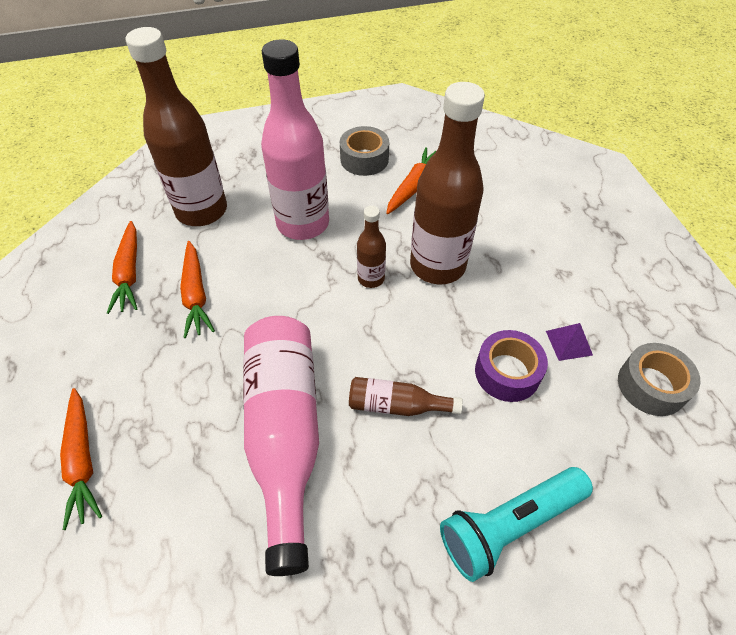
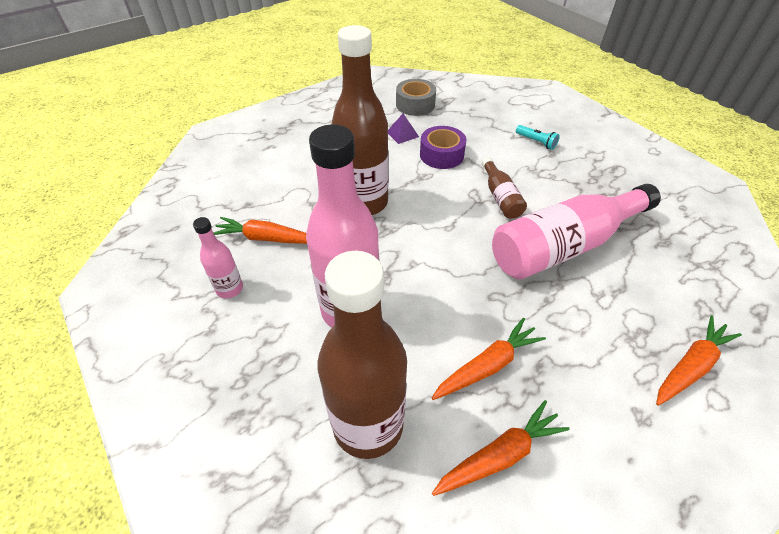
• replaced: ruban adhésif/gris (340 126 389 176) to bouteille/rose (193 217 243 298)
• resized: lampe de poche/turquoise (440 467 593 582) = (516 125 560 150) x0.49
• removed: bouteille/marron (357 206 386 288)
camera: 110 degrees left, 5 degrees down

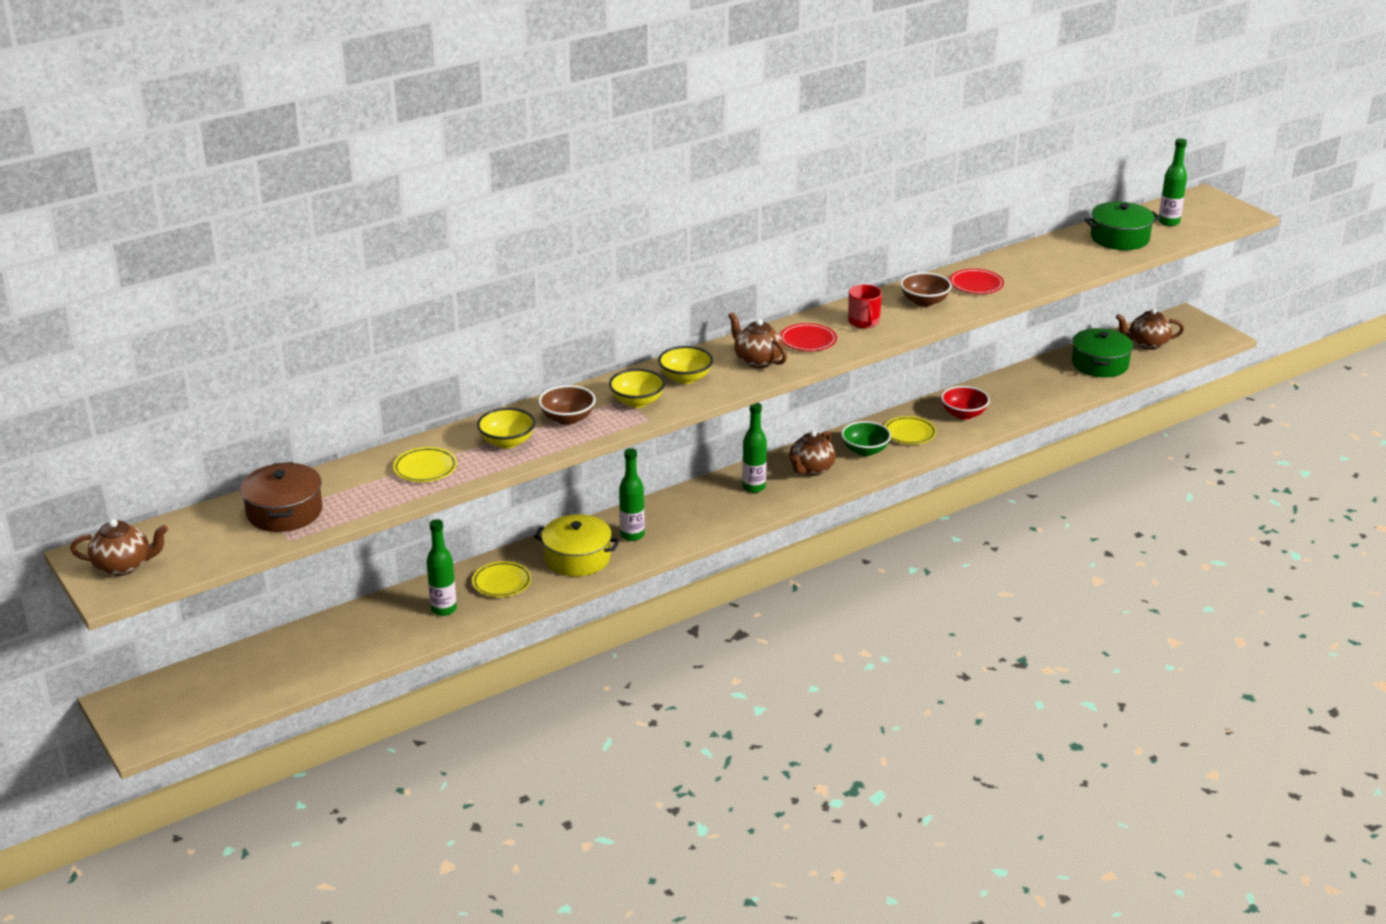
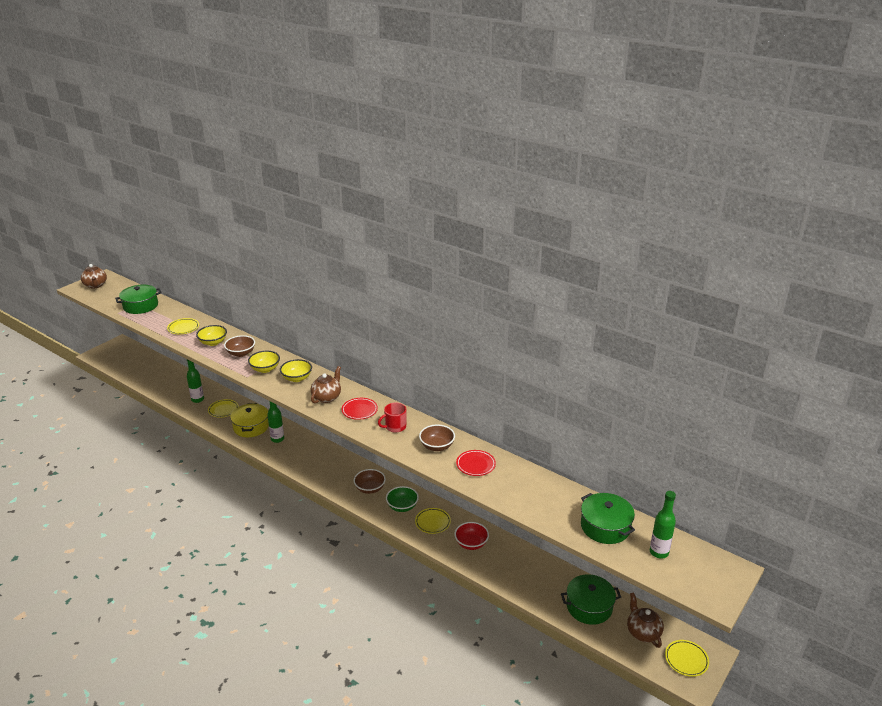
• recoloured: marmite/marron (240 462 323 532) to marmite/vert (115 285 162 314)
• replaced: théière/marron (789 430 836 476) to bol/marron (354 469 386 494)
• added: assiette/jaune (665 640 709 677)
• removed: bouteille/vert (742 403 767 493)
camera: 70 degrees right, 0 degrees up

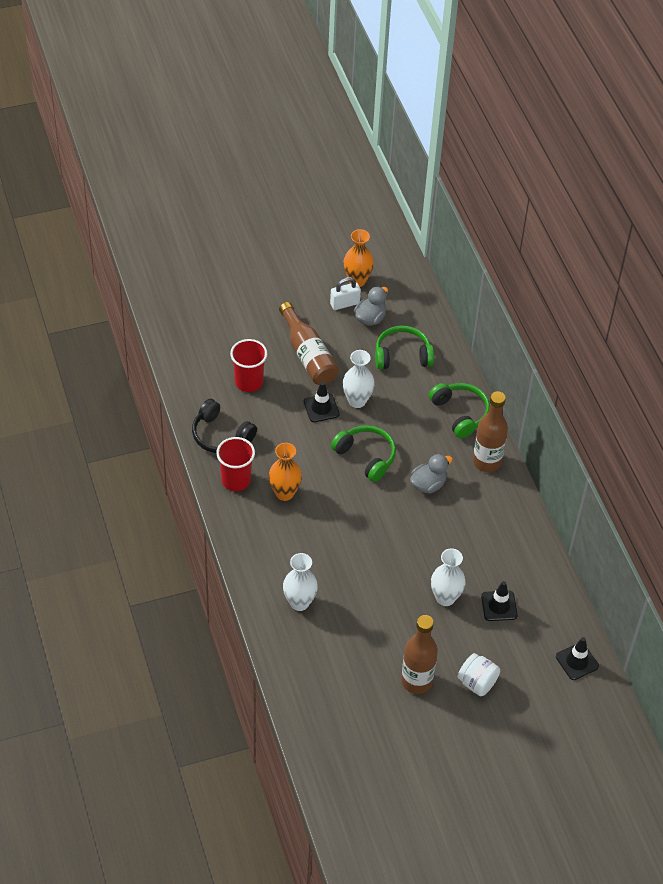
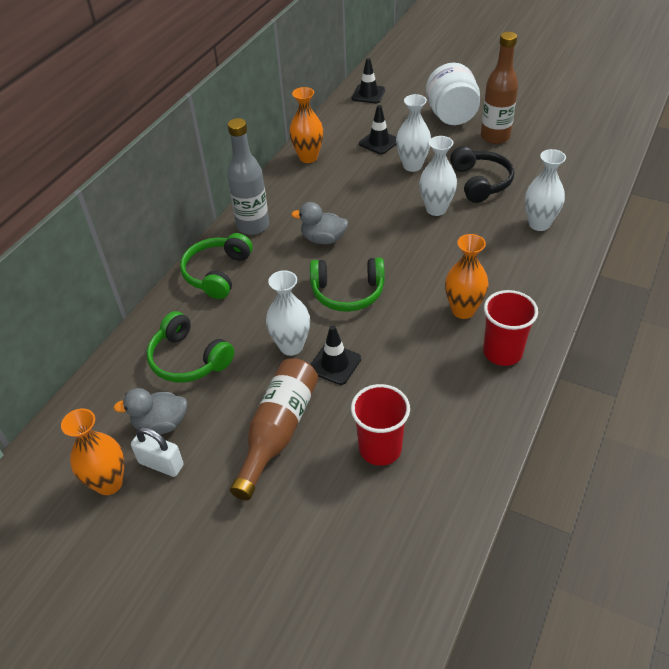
• recoloured: bouteille/marron (473 391 508 472) to bouteille/gris (227 118 269 235)
• added: vase/orange (289 87 324 163)
• turned: casque audio/vert (331 425 396 482) = (310 257 385 312) 90 degrees counterclockwise
• added: vase/blanc (420 136 457 216)
• resized: bocal/blanc (458 653 500 696) = (426 63 480 125) x1.55
• moved: casque audio/noir (192 399 257 453) to (450 146 514 203)
camera: 130 degrees left, 5 degrees down

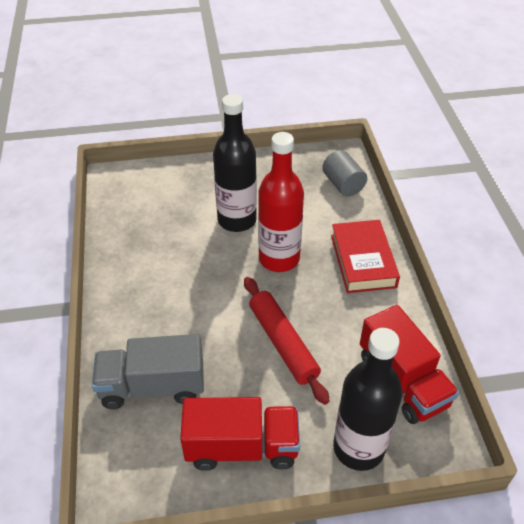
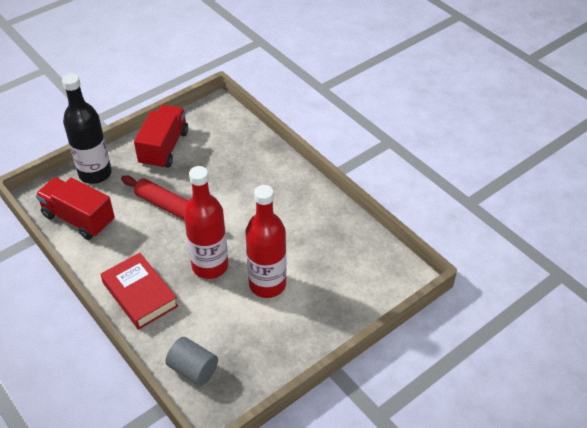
• turned: camion/rouge (180 397 300 471) = (134 105 188 169) 135 degrees clockwise
• recoloured: bouteille/noir (213 94 257 232) to bouteille/rouge (245 185 287 298)
• removed: camion/gris (92 334 204 409)
camera: 150 degrees right, 0 degrees up

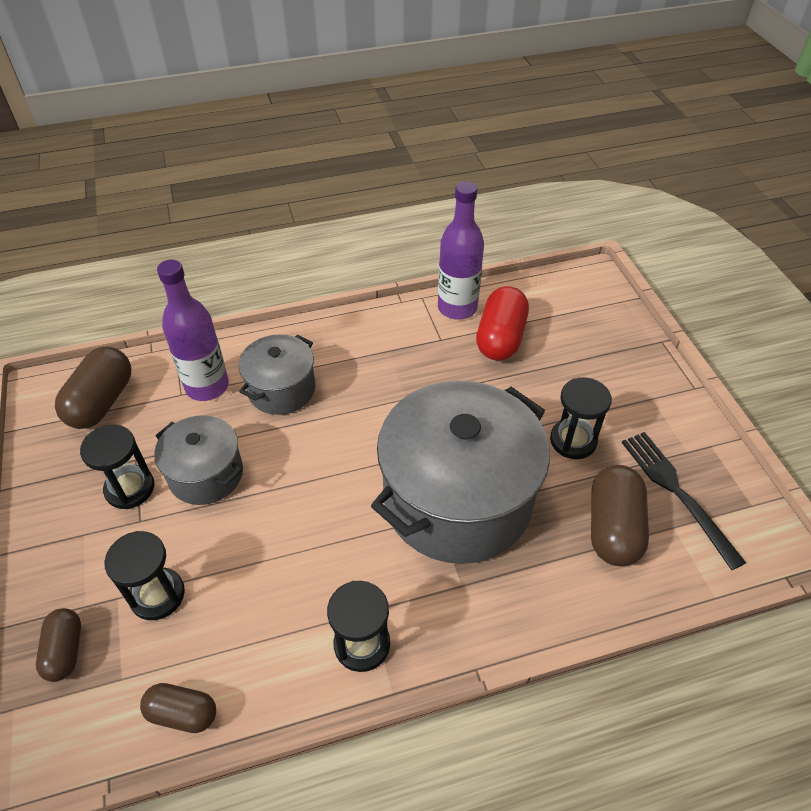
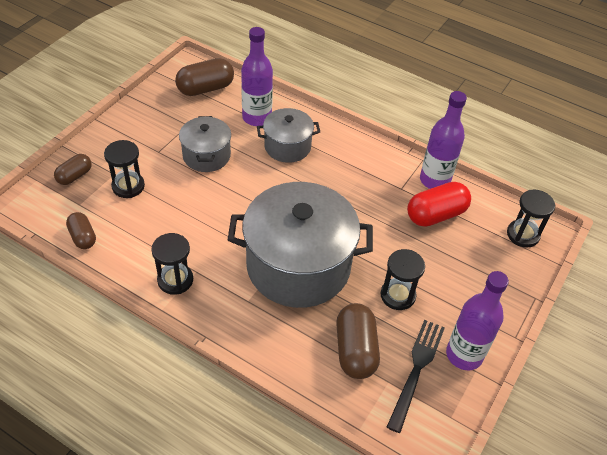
• turned: gélule/marron (591 465 649 566) = (336 303 380 379) 60 degrees counterclockwise
• added: bouteille/violet (446 271 509 370)
• moved: sablier/noir (80 425 154 509) to (507 190 555 248)
camera: 45 degrees right, 0 degrees up

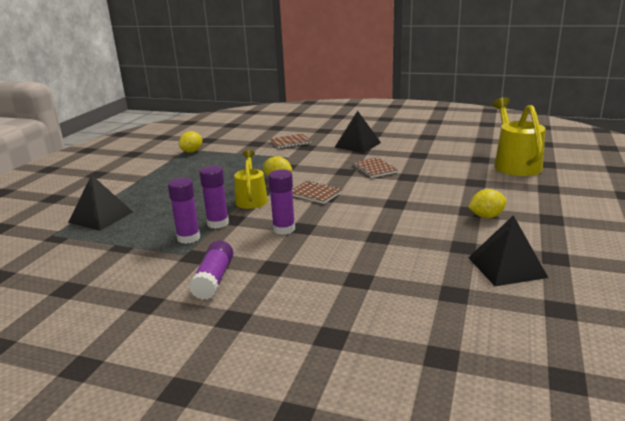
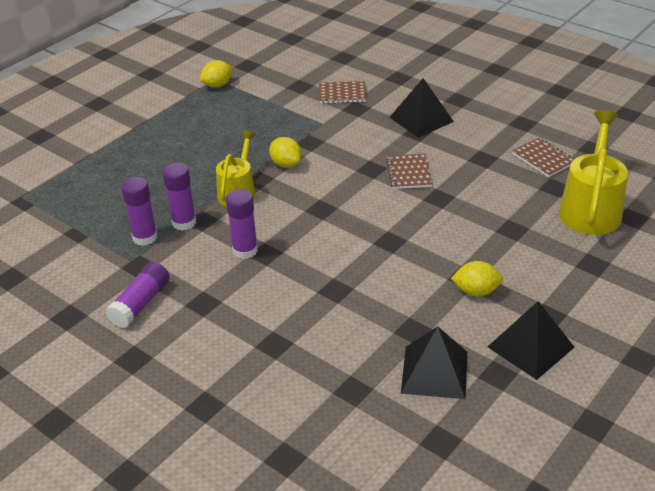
• moved: pyramide/noir (68 175 133 231) to (488 301 575 380)
• moved: carnet/marron (292 181 343 204) to (512 138 574 177)
camera: 20 degrees right, 15 degrees up

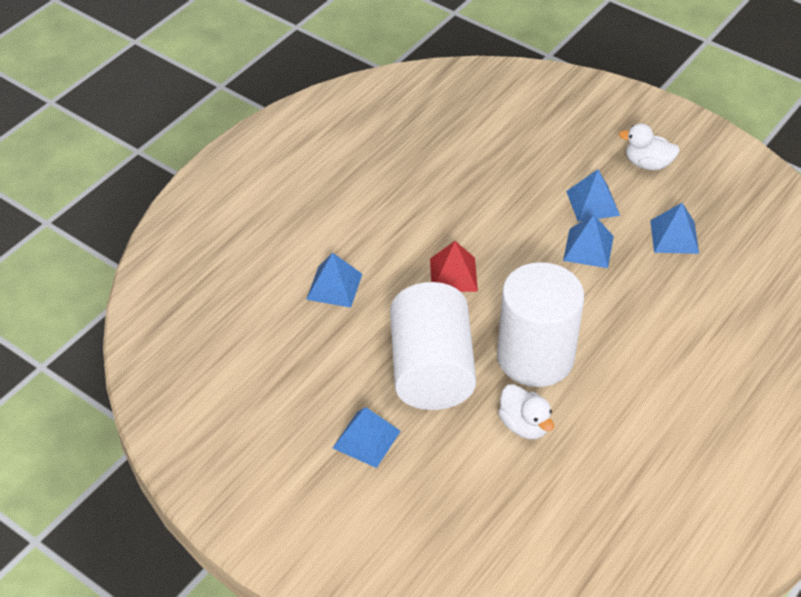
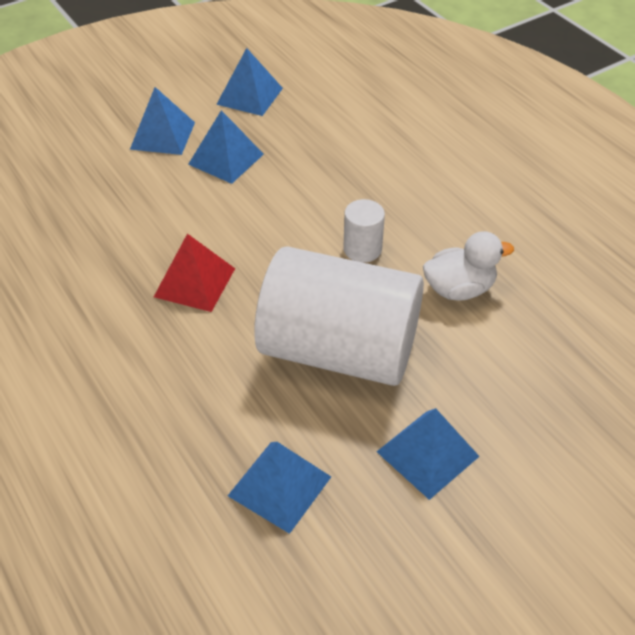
• moved: pyramide/bleu (306 253 362 308) to (228 442 331 534)
• resized: cylindre/blanc (497 262 584 387) = (343 199 385 263) x0.40
• removed: canard/blanc (619 123 680 170)
camera: 70 degrees left, 0 degrees up

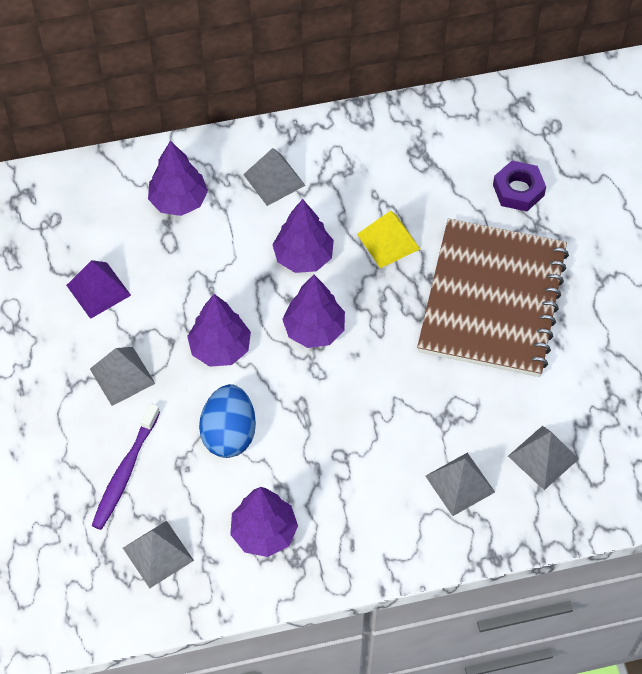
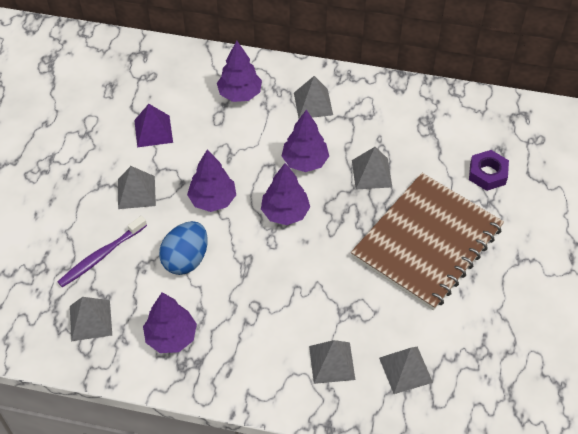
• recoloured: pyramide/jaune (357 211 420 268) to pyramide/gris (352 147 392 190)
camera: 25 degrees right, 5 degrees down

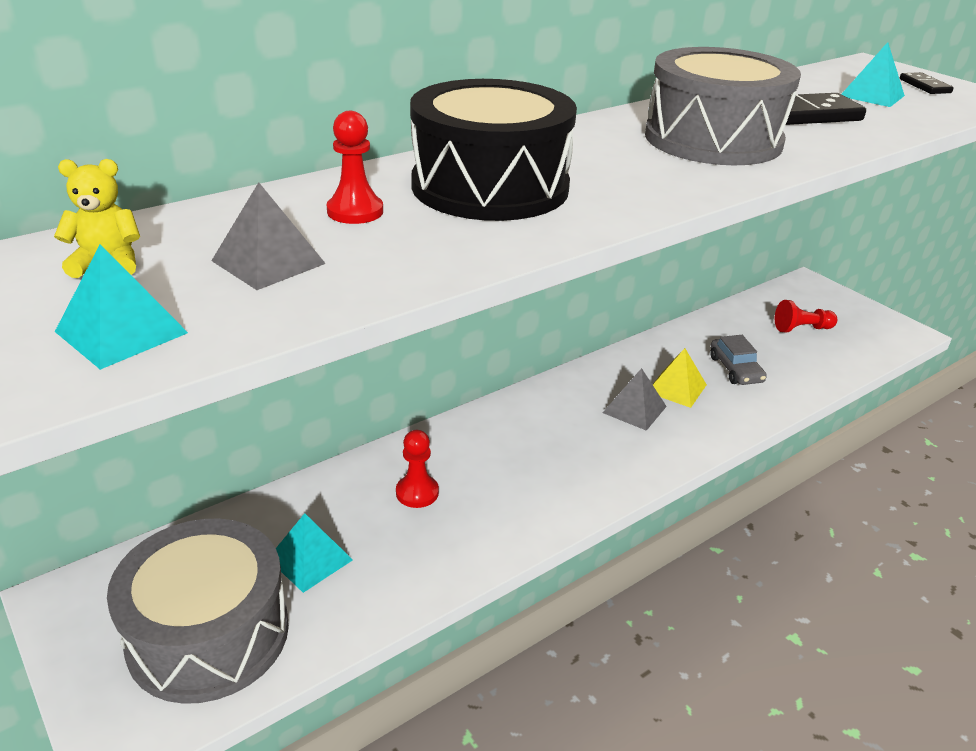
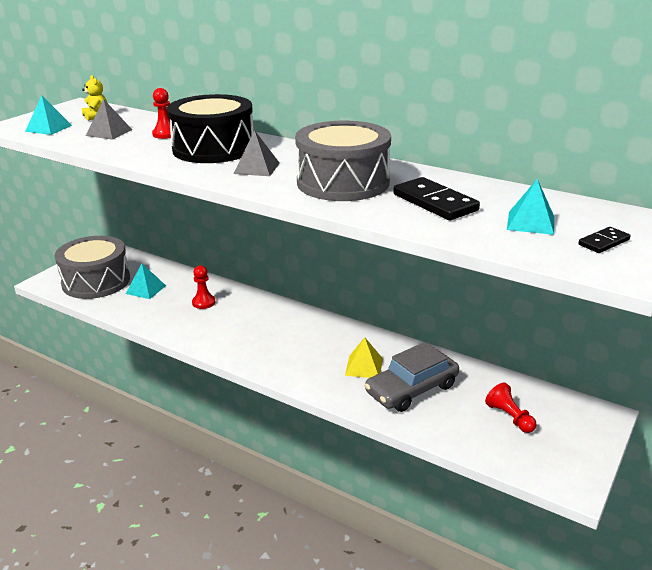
• moved: pyramide/gris (603 368 667 431) to (234 130 280 176)
• resized: voiture/gris (710 335 767 385) = (365 342 459 412) x1.70
camera: 70 degrees right, 5 degrees down

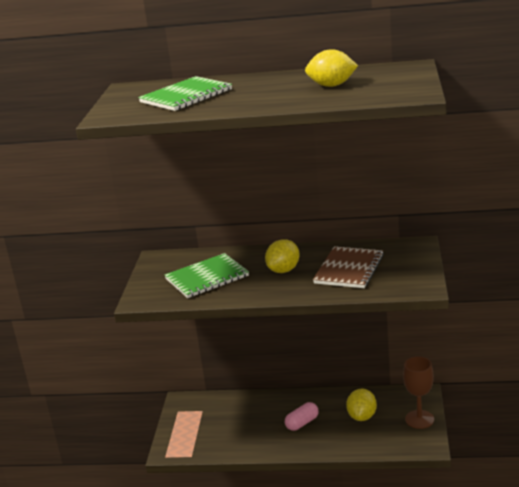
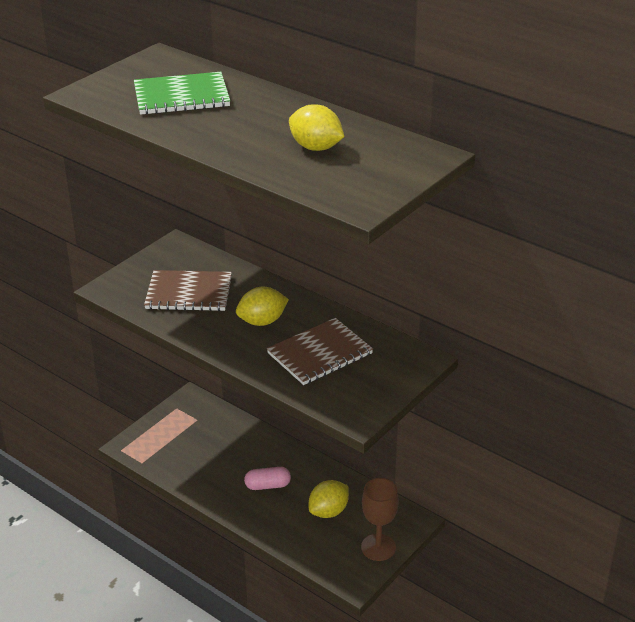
• recoloured: carnet/vert (165 253 249 298) to carnet/marron (144 270 232 311)
camera: 30 degrees right, 10 degrees up

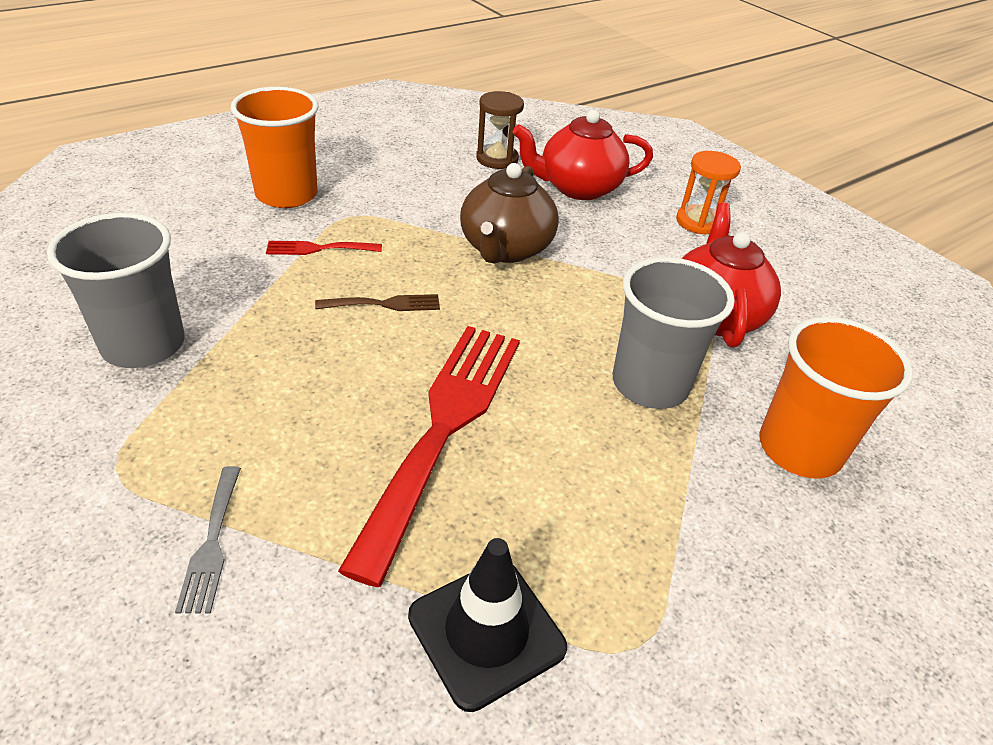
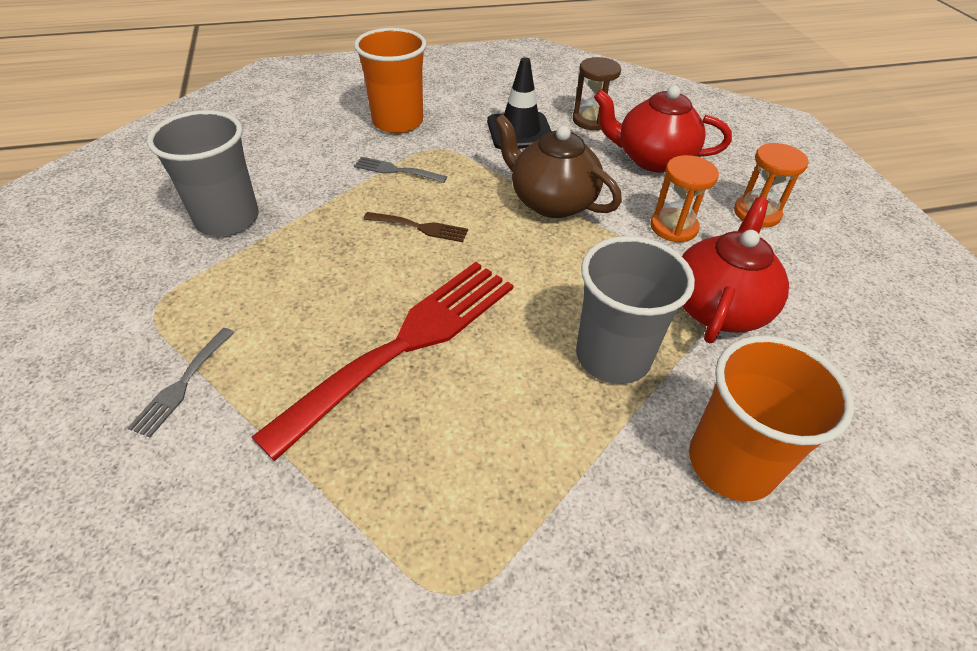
• recoloured: fourchette/rouge (266 241 382 255) to fourchette/gris (354 157 447 183)
• moved: cône de chantier/noir (408 538 567 712) to (487 57 551 149)
• turned: théière/marron (460 163 559 263) = (495 114 622 218) 90 degrees clockwise
• added: sablier/orange (650 155 719 242)
camera: 25 degrees right, 5 degrees up

